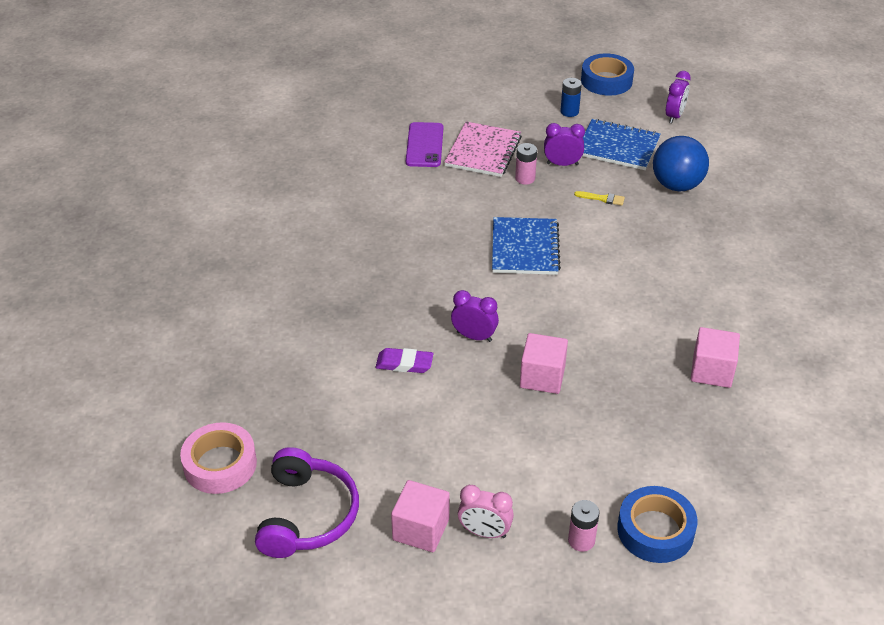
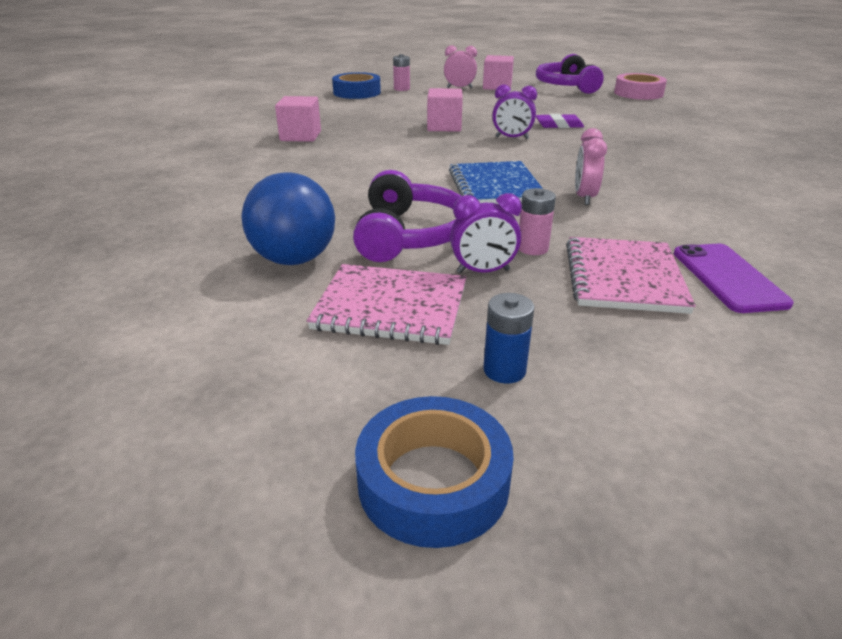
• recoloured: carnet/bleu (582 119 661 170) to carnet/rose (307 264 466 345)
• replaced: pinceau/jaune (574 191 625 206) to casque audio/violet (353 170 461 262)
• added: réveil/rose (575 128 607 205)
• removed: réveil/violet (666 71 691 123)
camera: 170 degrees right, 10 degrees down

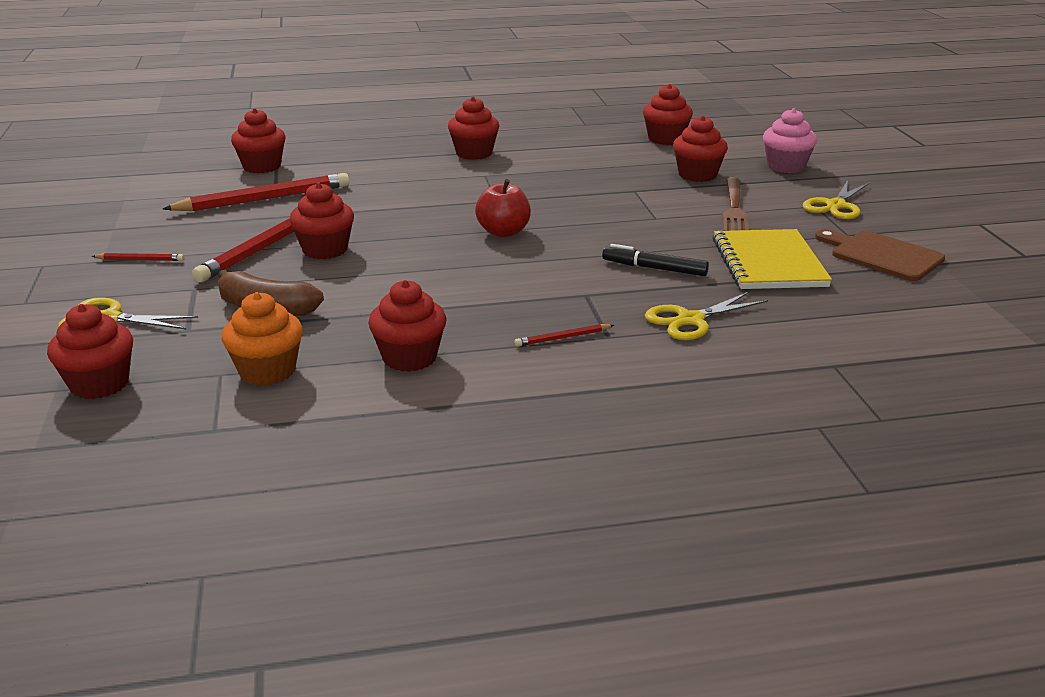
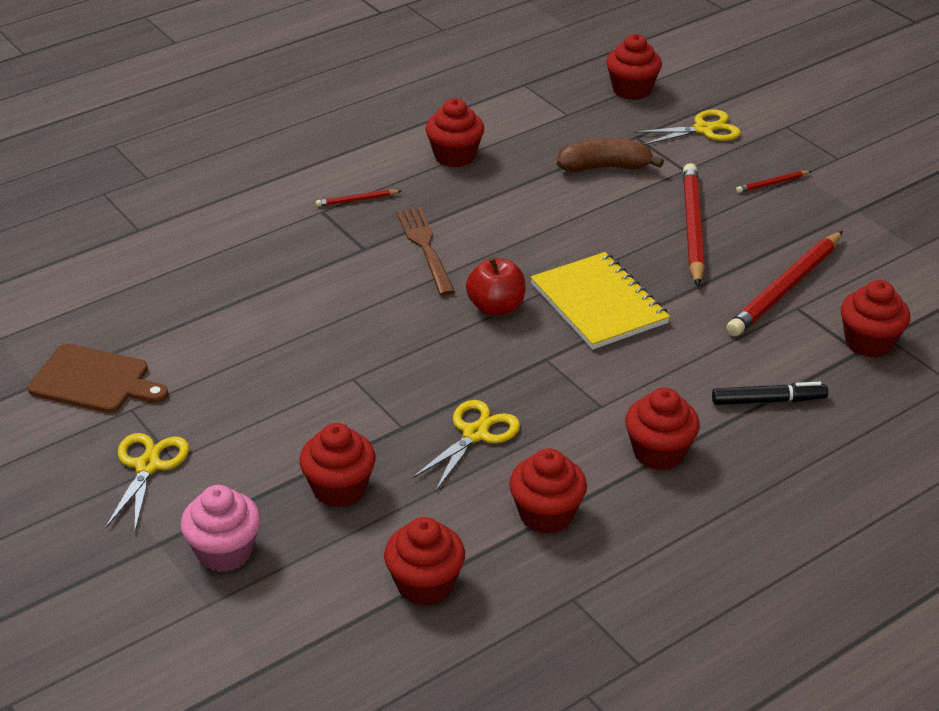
• turned: crayon/rouge (514 324 614 347) = (316 190 401 207) 150 degrees counterclockwise
• moved: fourchette/marron (723 177 749 231) to (397 207 455 296)
• moved: ciseaux/jaune (645 292 768 340) to (412 400 520 491)
• moved: muffin/rouge (289 183 354 259) to (509 448 587 534)
• moved: carnet/jaune (713 229 832 289) to (530 252 670 349)
• moved: feutre/noir (602 244 709 276) to (712 382 828 405)
• removed: muffin/orange (222 292 303 386)
camera: 155 degrees right, 10 degrees up

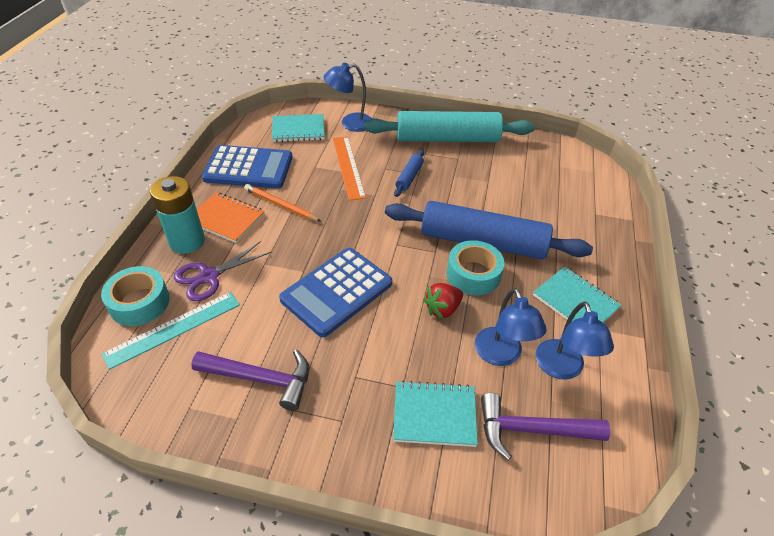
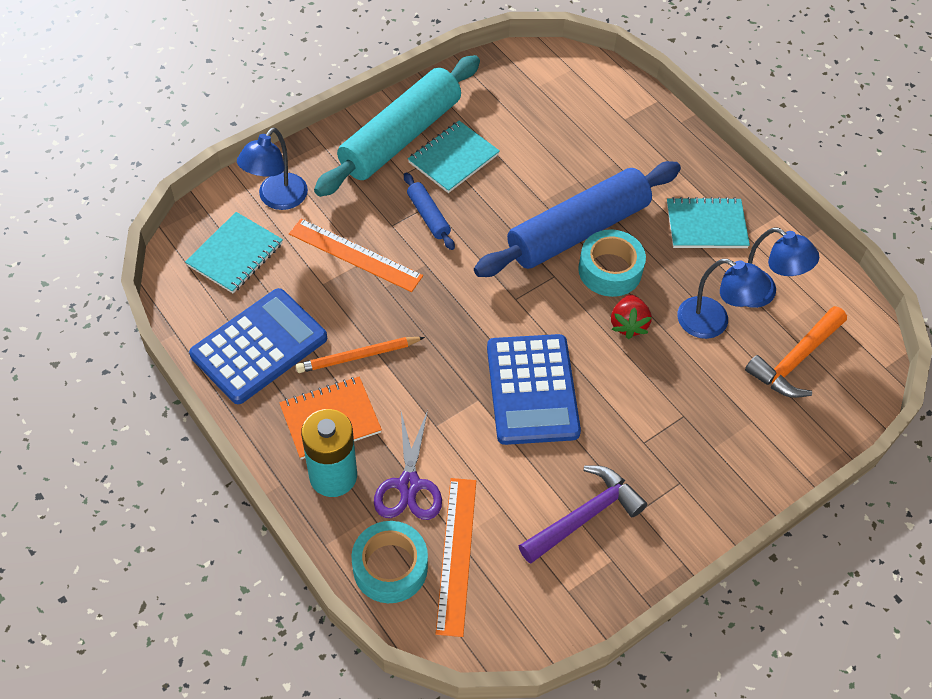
• moved: carnet/turquoise (393 381 478 447) to (408 121 500 193)
• recoloured: règle/turquoise (102 292 240 370) to règle/orange (436 478 476 637)
• recoloured: marteau/violet (481 393 610 460) to marteau/orange (745 306 847 398)
camera: 50 degrees left, 10 degrees up

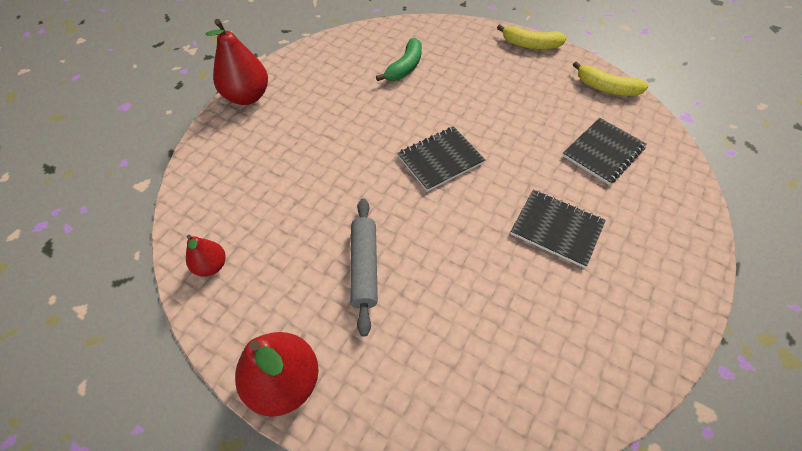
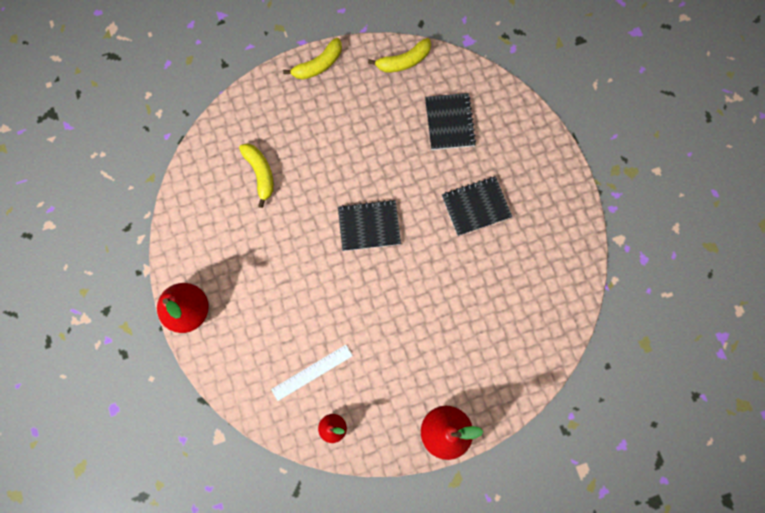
• recoloured: banane/vert (376 38 422 81) to banane/jaune (239 143 274 208)
• added: règle/blanc (271 345 353 401)
• turned: carnet/noir (397 126 485 192) = (338 200 401 251) 75 degrees clockwise
• removed: rouleau à pâtisserie/gris (350 199 378 337)
camera: 50 degrees left, 20 degrees up

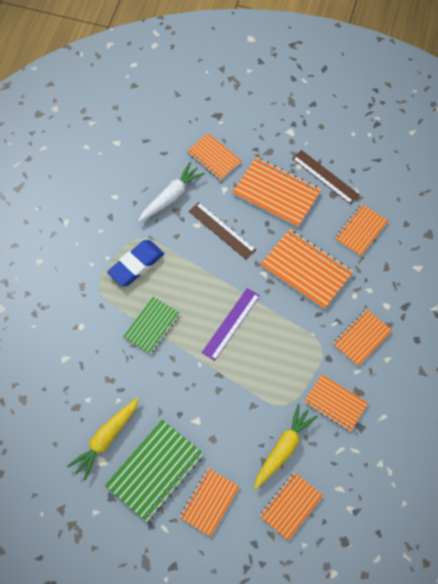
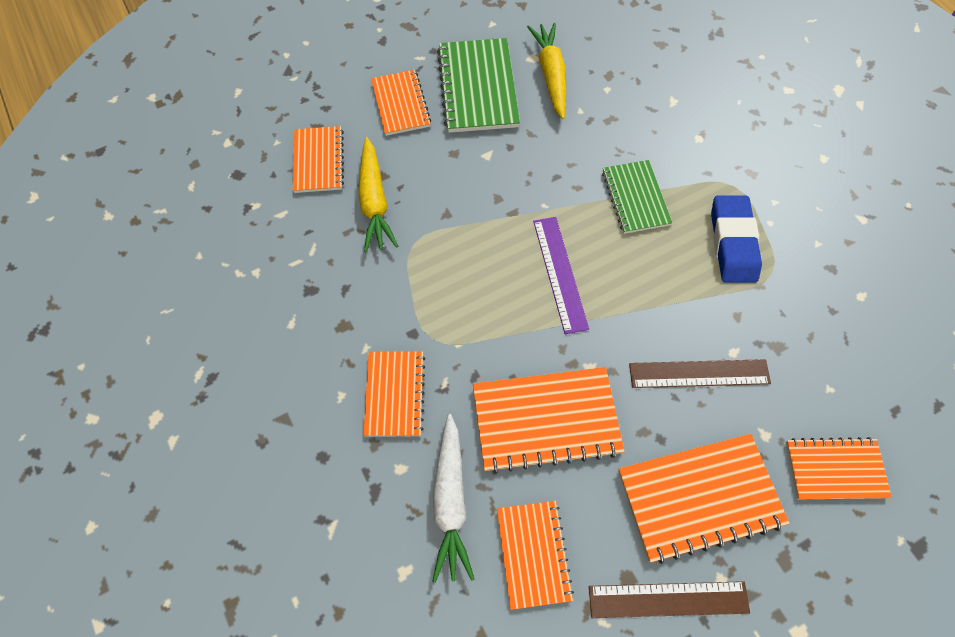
• moved: carotte/blanc (138 162 205 222) to (432 414 475 583)
• removed: carnet/orange (304 374 368 432)
camera: 135 degrees right, 0 degrees up

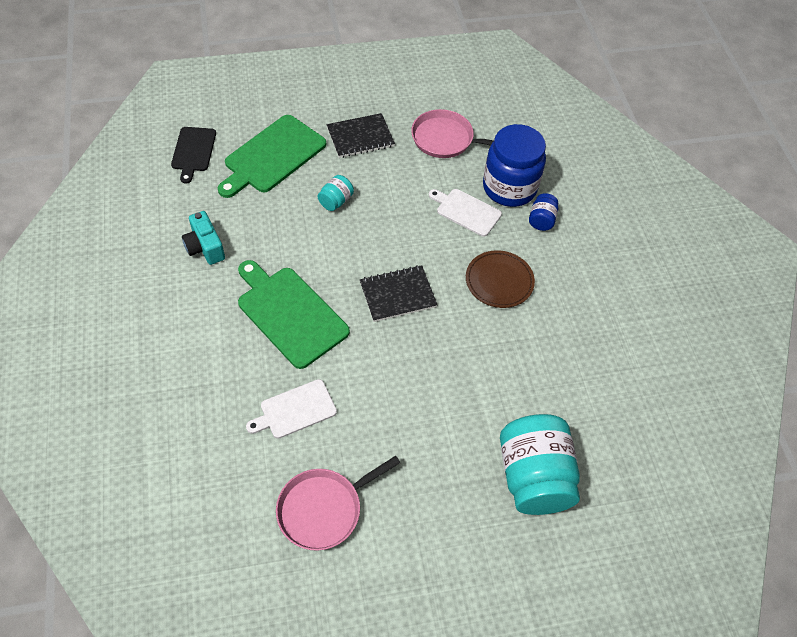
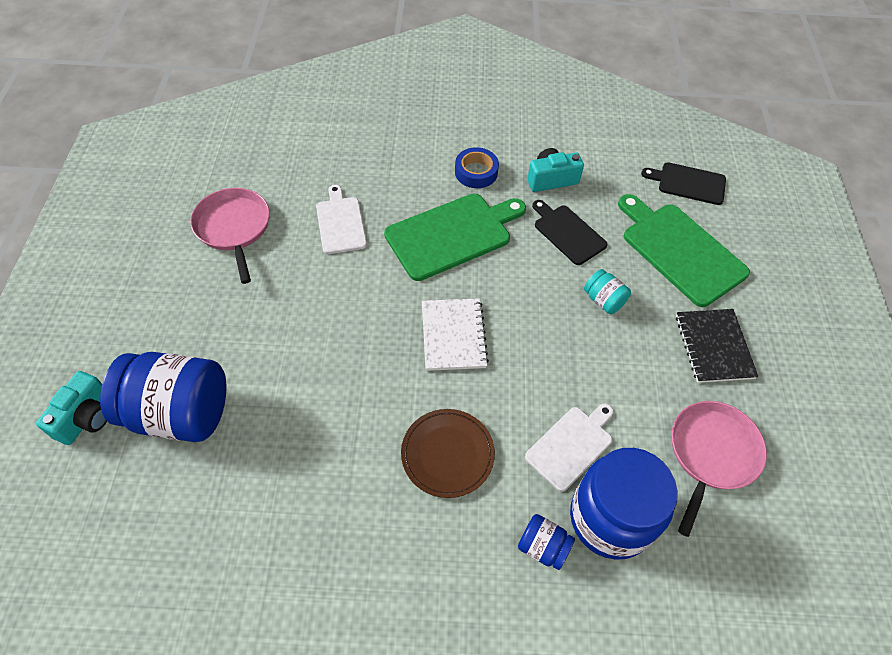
• added: appareil photo/turquoise (36 371 107 445)
• recoloured: bocal/turquoise (500 414 580 515) to bocal/bleu (100 352 226 442)
• recoloured: carnet/noir (360 265 437 322) to carnet/blanc (422 298 489 371)
• added: ruban adhésif/bleu (455 147 499 188)
• added: planche à découper/noir (532 200 608 265)
camera: 105 degrees right, 0 degrees up

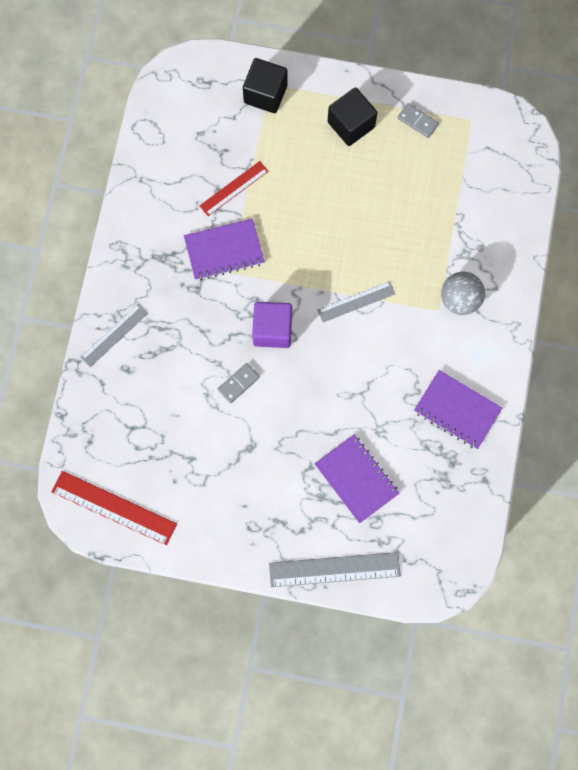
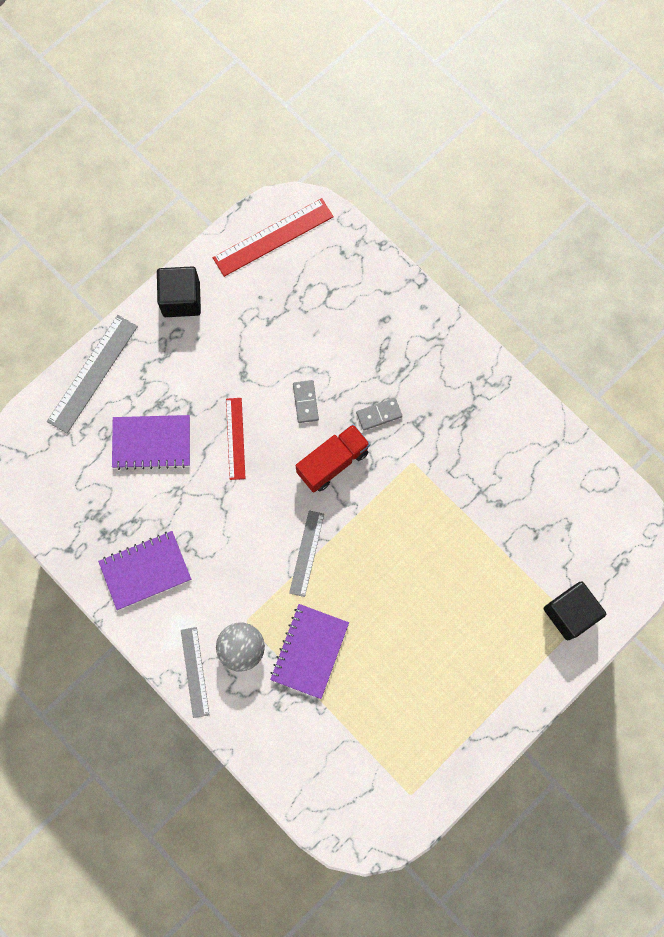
• moved: cube/noir (328 87 377 146) to (157 266 201 317)
• moved: règle/gris (80 304 148 367) to (181 627 210 718)
• moved: règle/rouge (199 161 268 216) to (226 398 245 480)
• moved: carnet/violet (184 218 265 281) to (270 604 349 699)
• replaced: cube/violet (252 302 292 348) to camion/rouge (295 424 370 493)
• moved: domino/gris (397 103 439 138) to (356 398 402 431)
camera: 125 degrees right, 0 degrees up

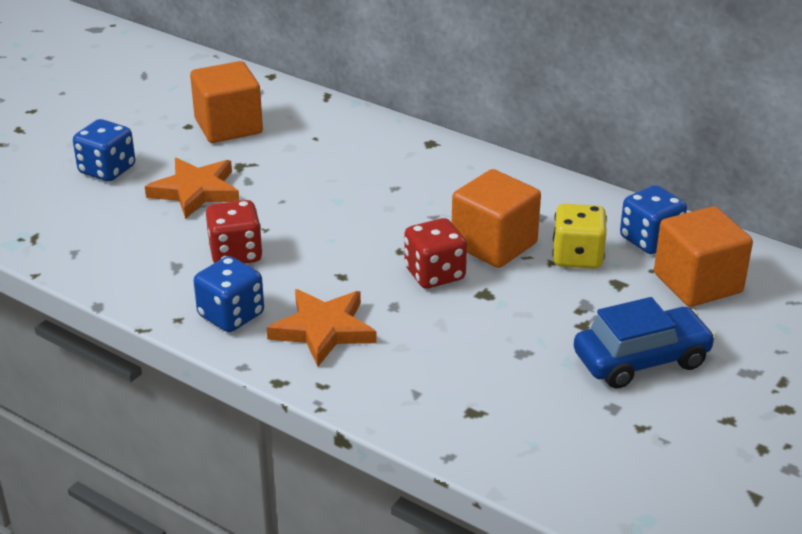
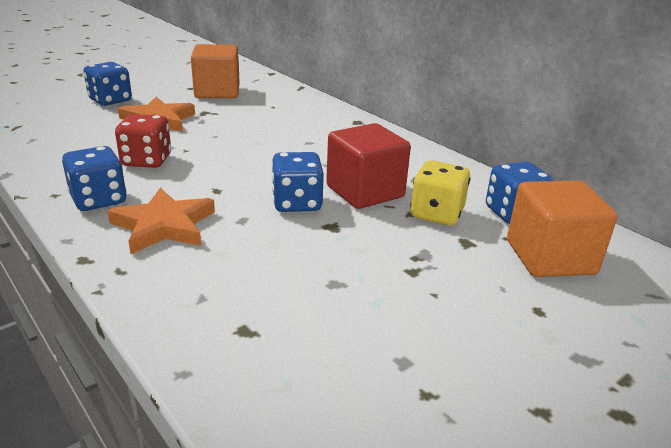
• recoloured: dé/rouge (404 218 467 288) to dé/bleu (272 152 324 212)
• recoloured: cube/orange (452 169 541 268) to cube/rouge (326 123 411 209)
• removed: voiture/bleu (574 297 716 389)
camera: 15 degrees right, 5 degrees down

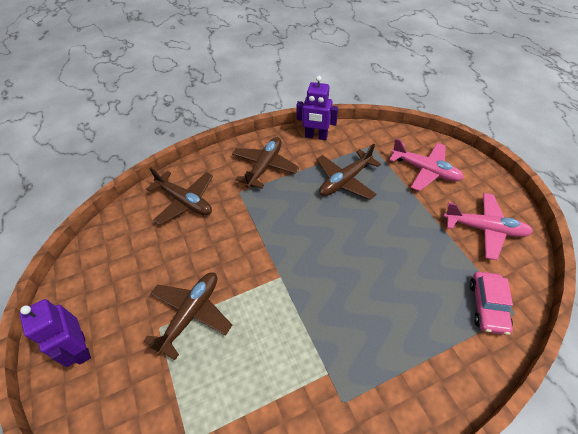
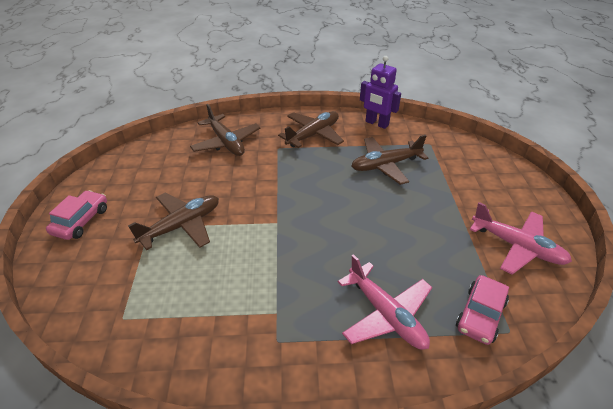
• replaced: robot/violet (19 299 91 367) to voiture/rose (46 190 107 240)
• moved: avion/rose (389 138 464 191) to (338 254 432 350)
camera: 20 degrees right, 10 degrees down

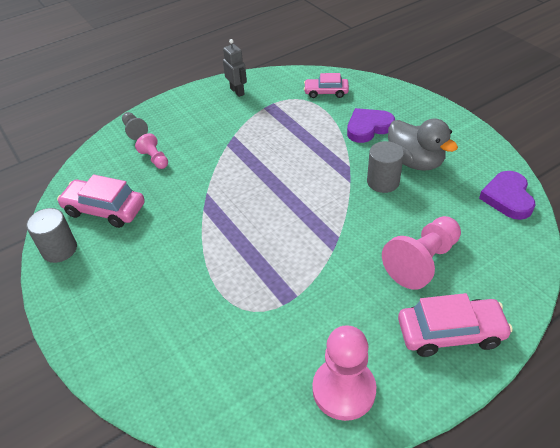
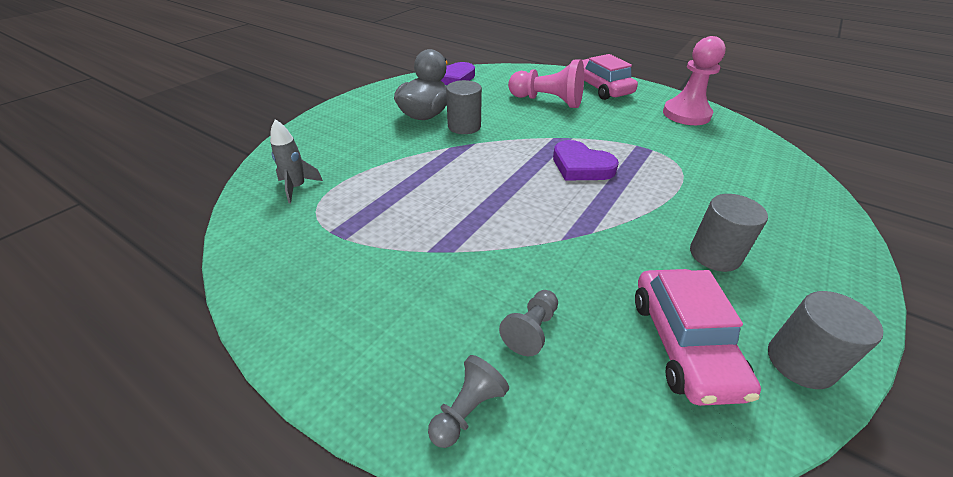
• replaced: voiture/rose (304 73 349 98) to fusée/gris (270 119 323 203)
• recoloured: pion/rose (135 133 168 169) to pion/gris (499 290 558 356)
• moved: cœur/violet (347 108 395 143) to (553 140 619 180)
• added: cylindre/gris (690 194 768 272)
• removed: robot/gris (223 39 247 97)
camera: 115 degrees left, 5 degrees down

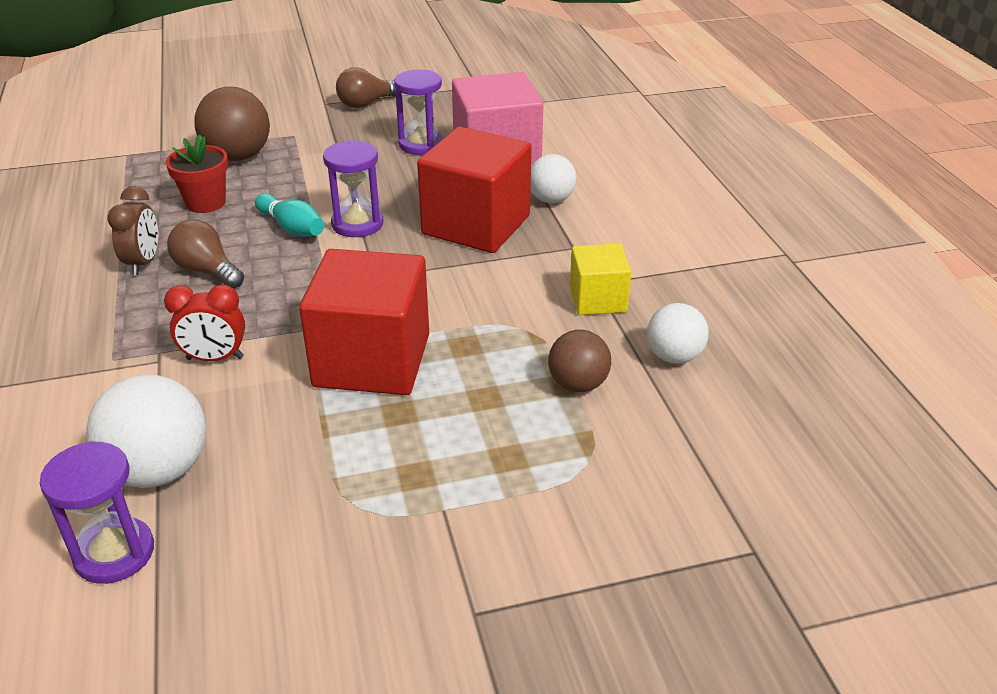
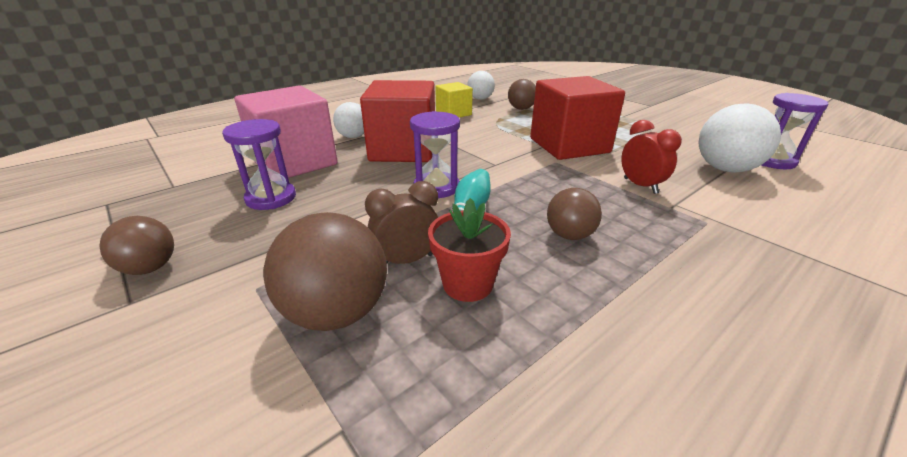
• moved: réveil/marron (107 186 158 275) to (365 181 438 264)
camera: 115 degrees left, 5 degrees down

